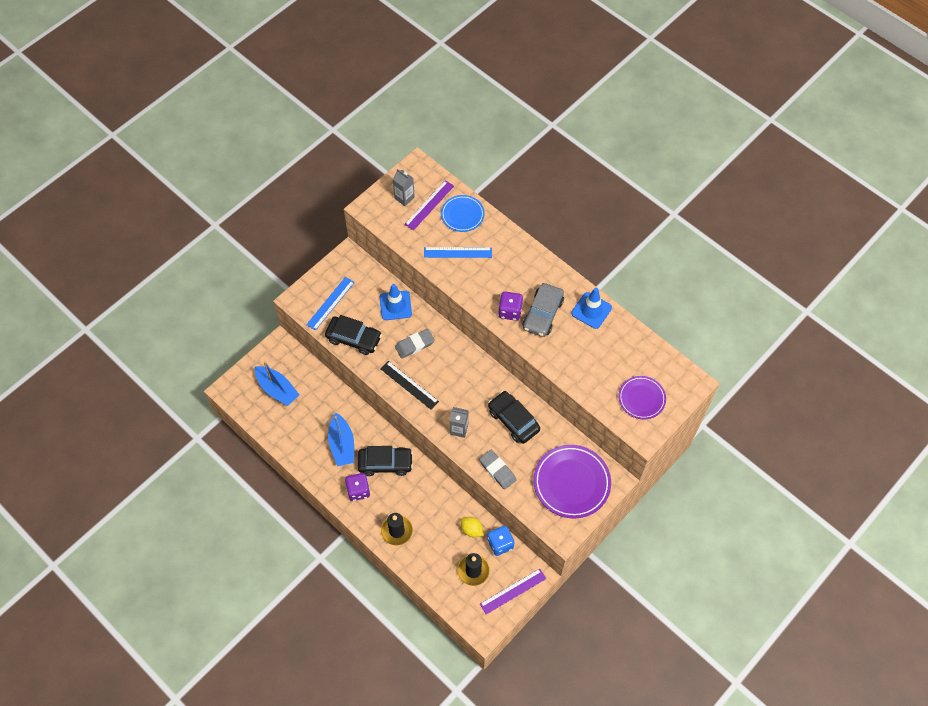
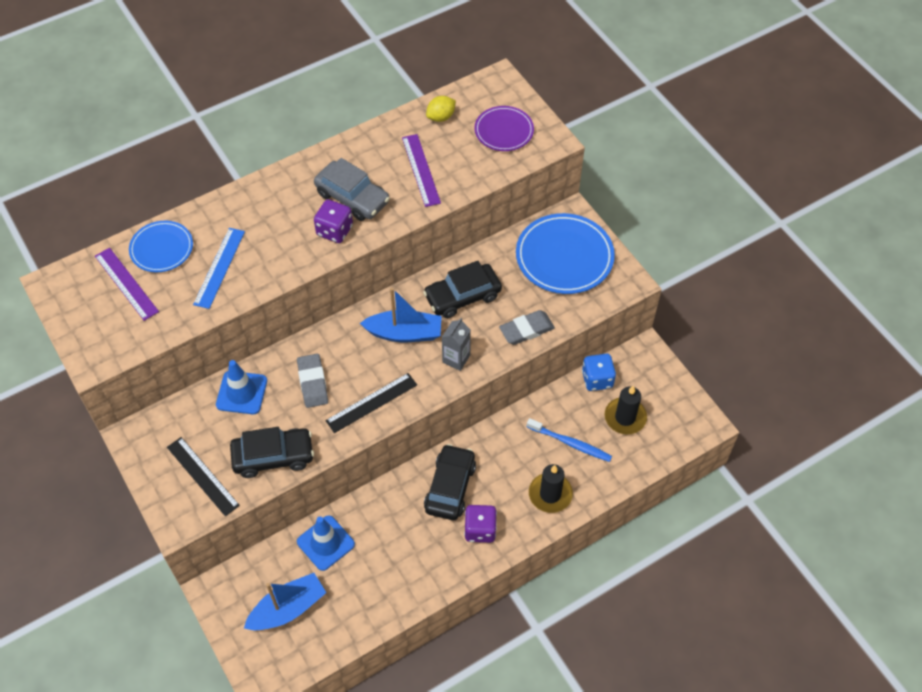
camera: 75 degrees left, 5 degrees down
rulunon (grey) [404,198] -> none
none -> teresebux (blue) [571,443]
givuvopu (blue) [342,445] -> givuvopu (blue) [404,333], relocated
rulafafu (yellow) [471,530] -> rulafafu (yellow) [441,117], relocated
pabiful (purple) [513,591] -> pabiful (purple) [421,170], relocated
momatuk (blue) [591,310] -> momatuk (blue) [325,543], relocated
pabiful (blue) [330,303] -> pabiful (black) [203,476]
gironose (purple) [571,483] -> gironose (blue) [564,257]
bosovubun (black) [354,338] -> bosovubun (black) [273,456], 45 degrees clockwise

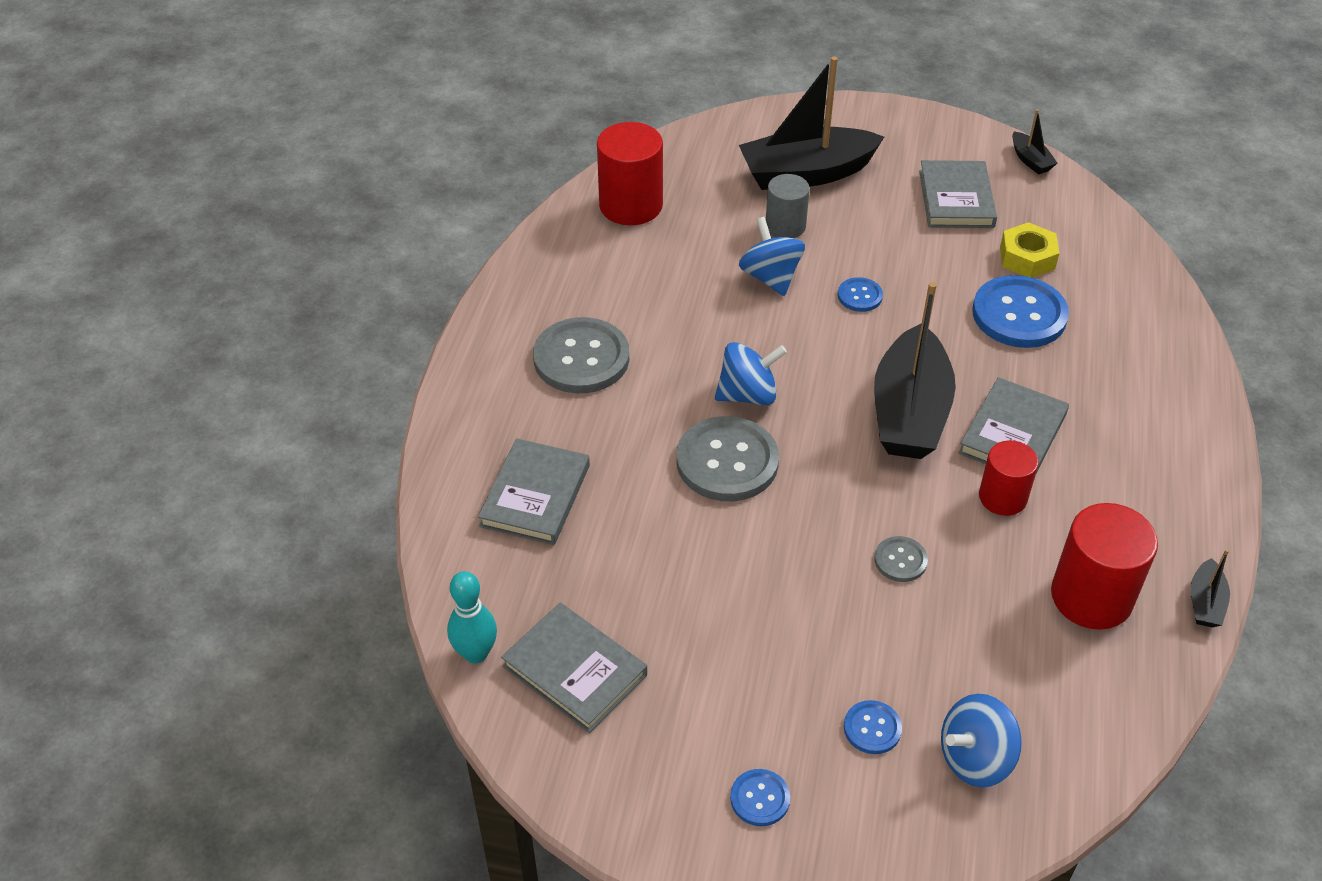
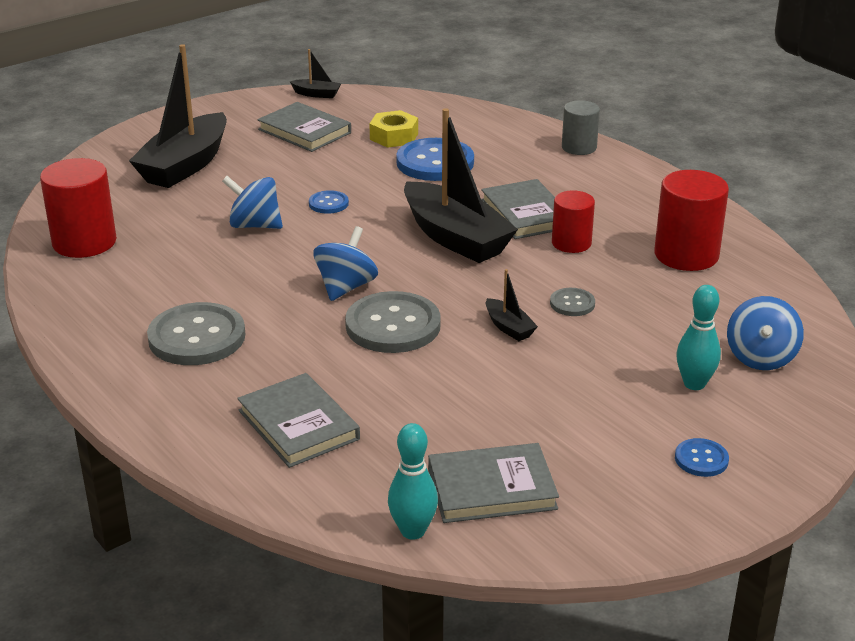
camera: 50 degrees left, 15 degrees down
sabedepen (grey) [785,226] -> sabedepen (grey) [579,147], relocated
givuvopu (black) [1205,602] -> givuvopu (black) [509,327], relocated
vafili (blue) [872,728] -> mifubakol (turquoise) [694,384]

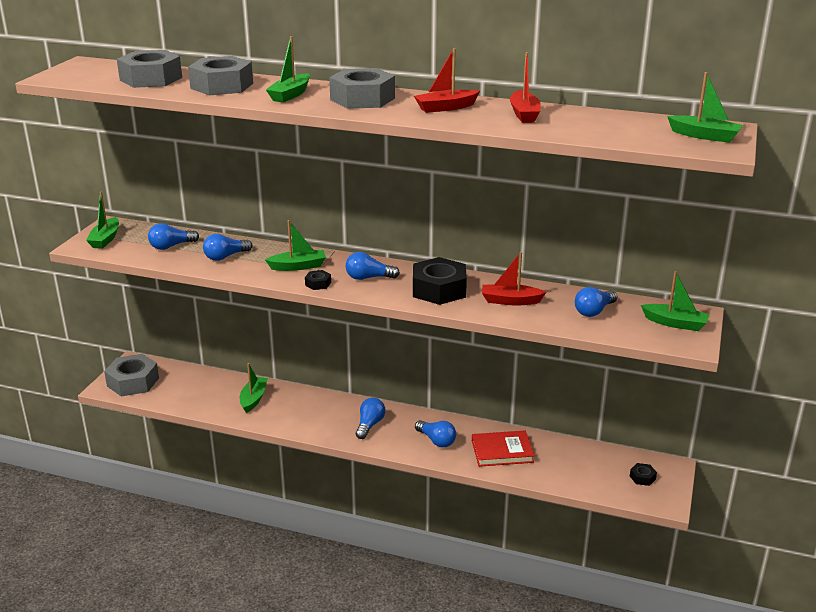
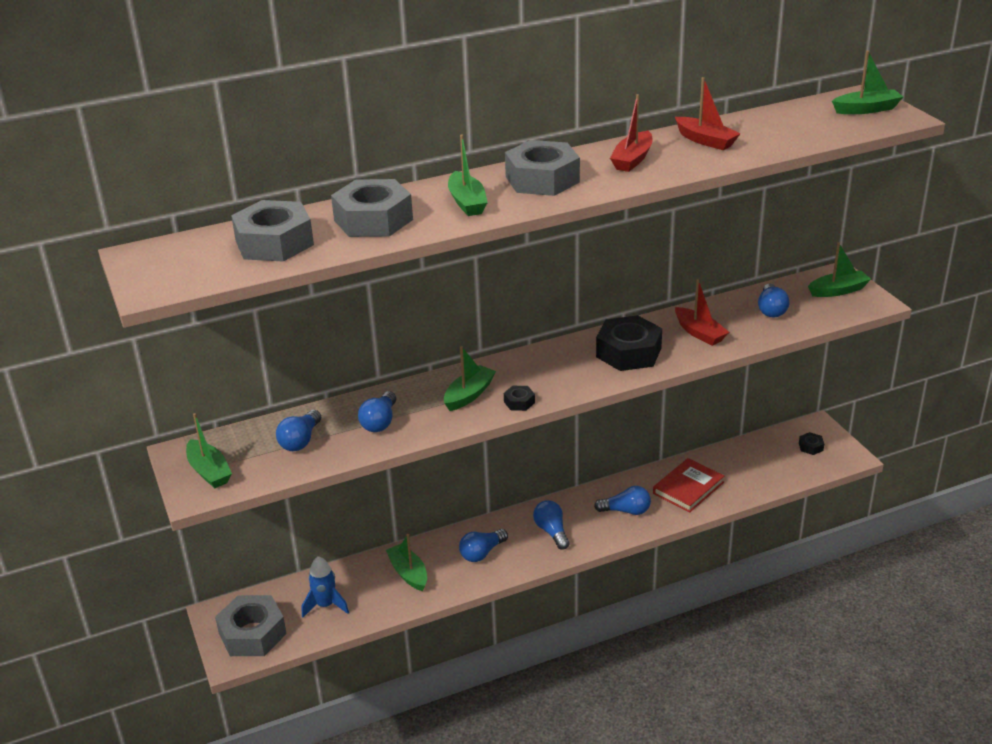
camera: 40 degrees left, 5 degrees up
none -> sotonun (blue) [325,605]
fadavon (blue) [368,278] -> fadavon (blue) [482,553], relocated
givuvopu (red) [510,301] -> givuvopu (red) [699,333], 90 degrees counterclockwise

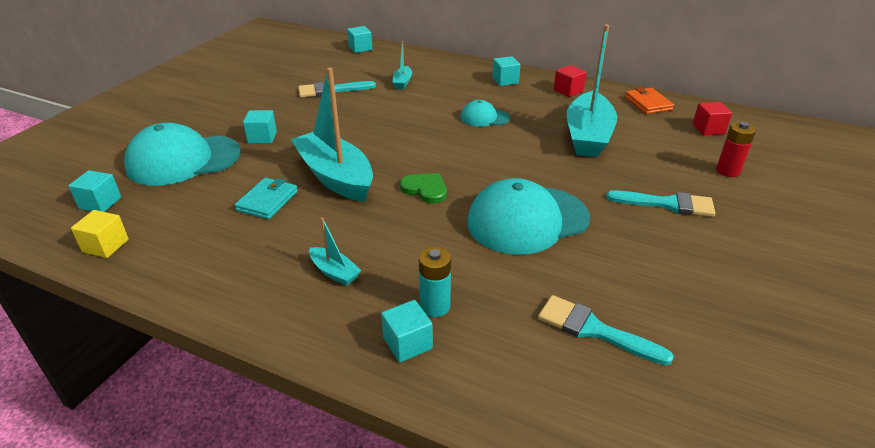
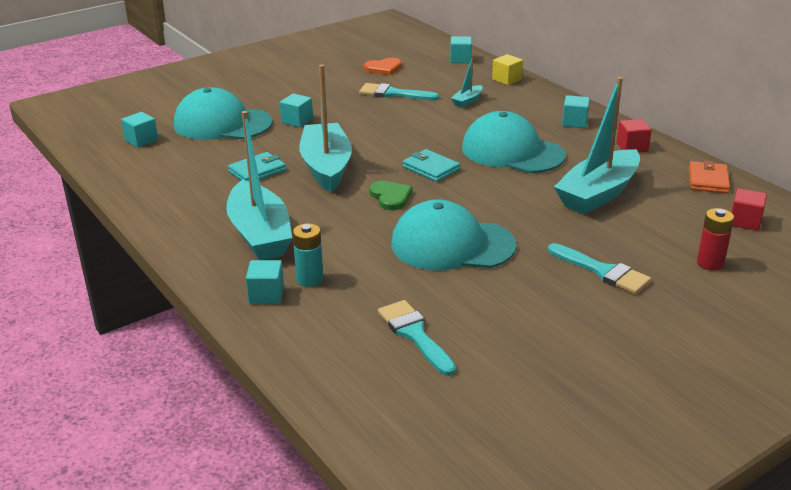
camera: 30 degrees right, 5 degrees down
none -> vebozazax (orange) [383,68]
none -> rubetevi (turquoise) [431,168]
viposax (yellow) [105,246] -> viposax (yellow) [507,80], relocated
givuvopu (turquoise) [334,272] -> givuvopu (turquoise) [260,234], x2.27
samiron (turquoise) [484,117] -> samiron (turquoise) [512,152], x2.00

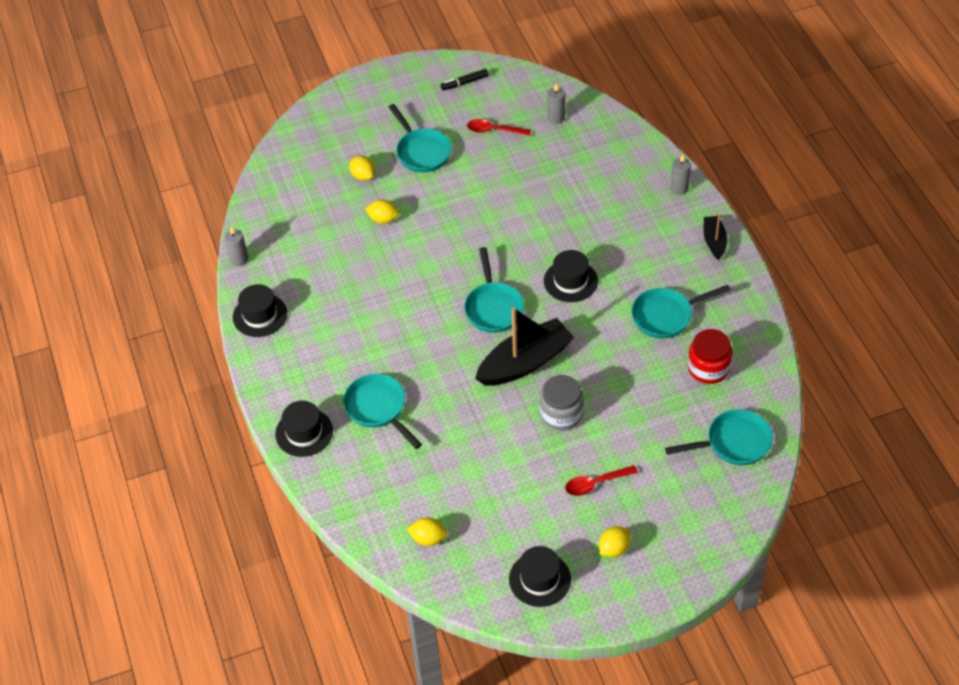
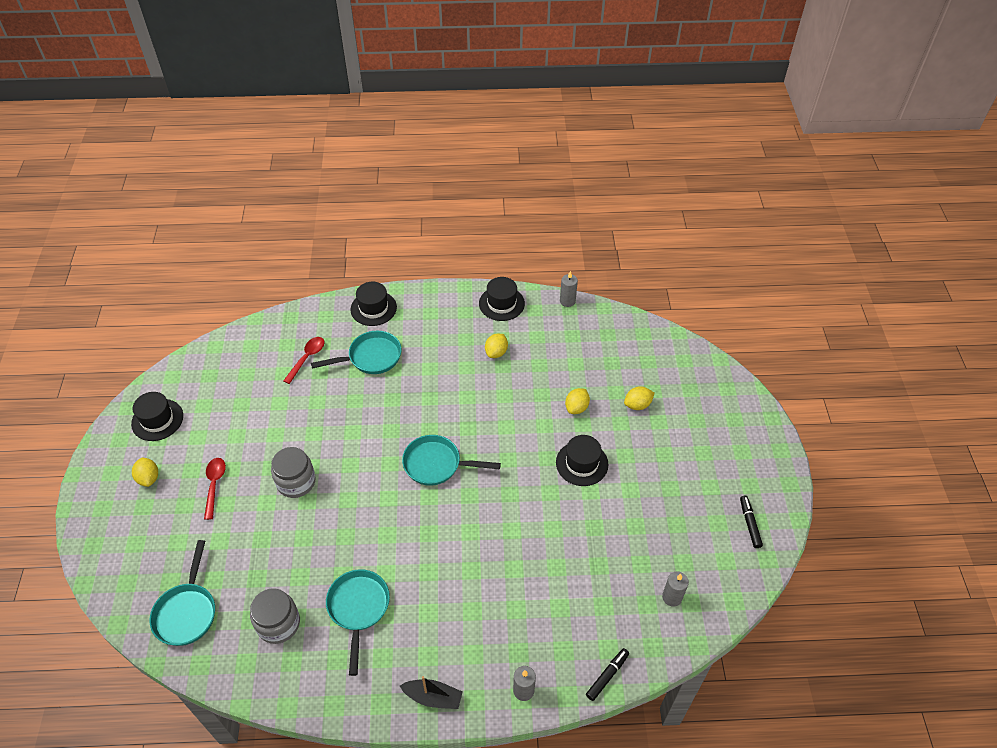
camera: 105 degrees right, 0 degrees up
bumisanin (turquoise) [421,151] -> none
givuvopu (black) [525,362] -> none
none -> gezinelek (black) [607,676]
rulafafu (yellow) [428,539] -> rulafafu (yellow) [496,352], relocated
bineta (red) [494,130] -> bineta (red) [307,358], relocated
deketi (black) [570,281] -> deketi (black) [582,463], relocated
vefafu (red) [708,368] -> vefafu (grey) [278,623]

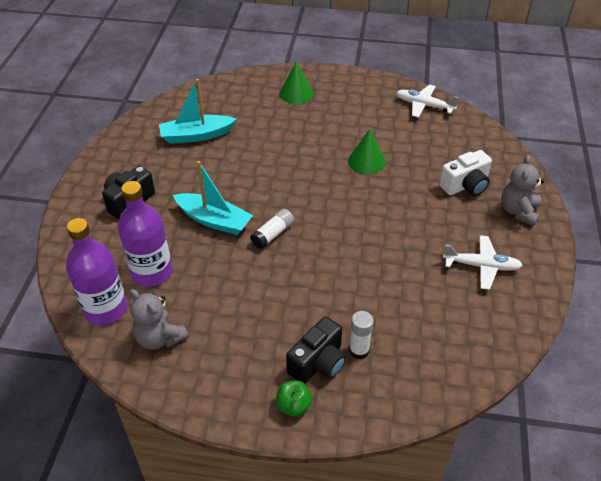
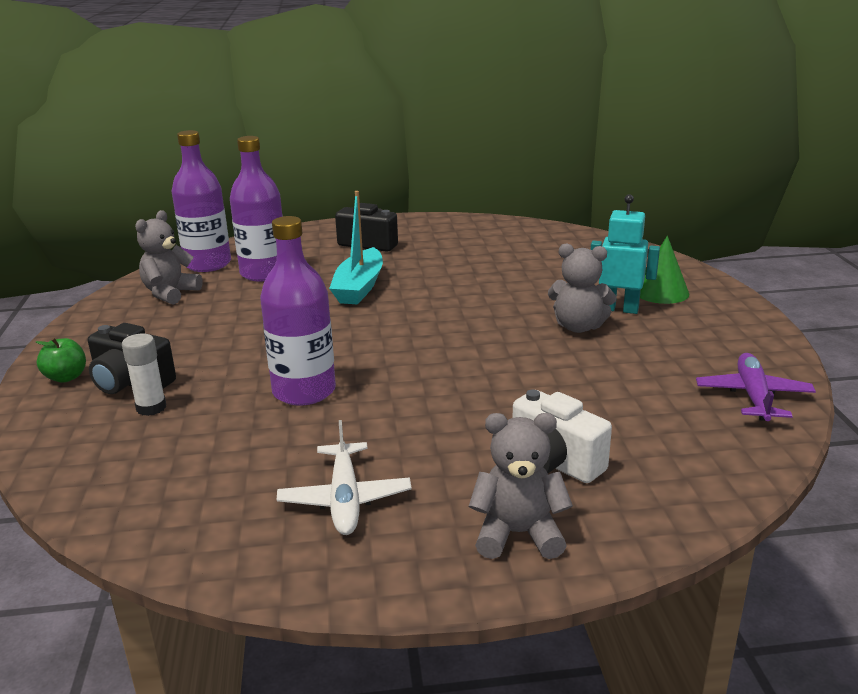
camera: 75 degrees right, 20 degrees down
givuvopu (turquoise) [196,136] -> none
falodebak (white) [273,234] -> none
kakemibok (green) [366,161] -> none
none -> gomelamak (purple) [304,391]
none -> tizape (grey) [578,327]
none -> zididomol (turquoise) [619,309]
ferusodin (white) [424,106] -> ferusodin (purple) [753,396]

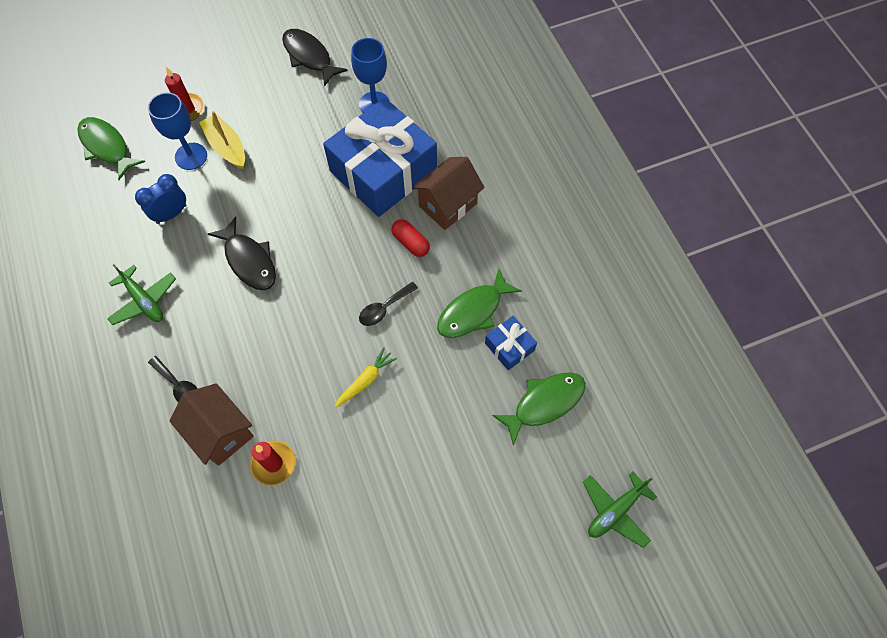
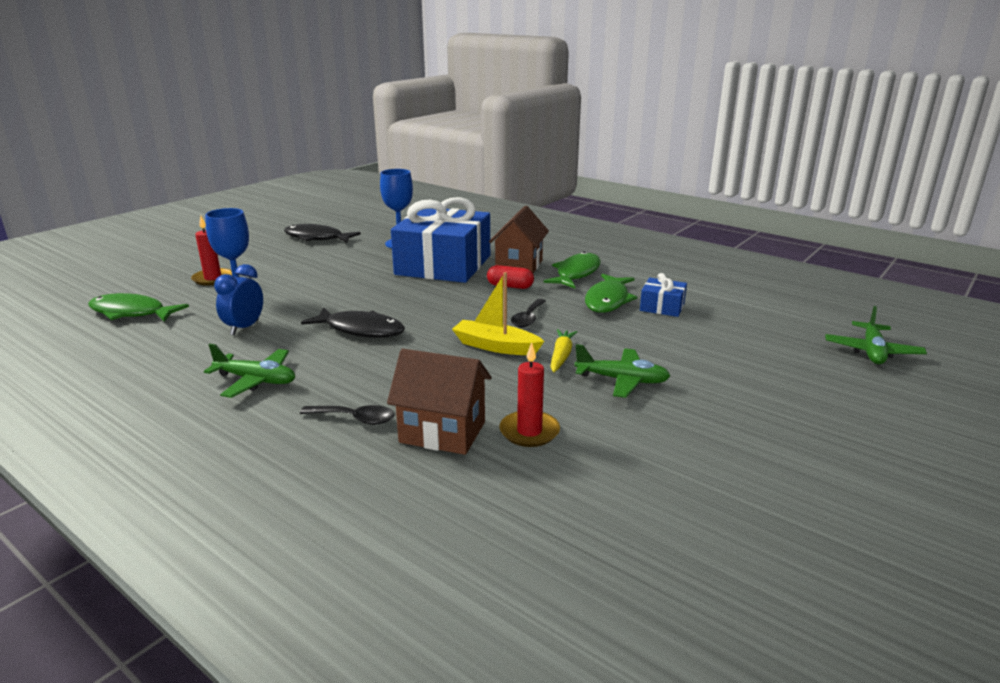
camera: 30 degrees left, 40 degrees down
none -> ferusodin (green) [622,380]
givuvopu (yellow) [227,147] -> givuvopu (yellow) [495,346], relocated
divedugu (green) [544,403] -> divedugu (green) [576,273], relocated

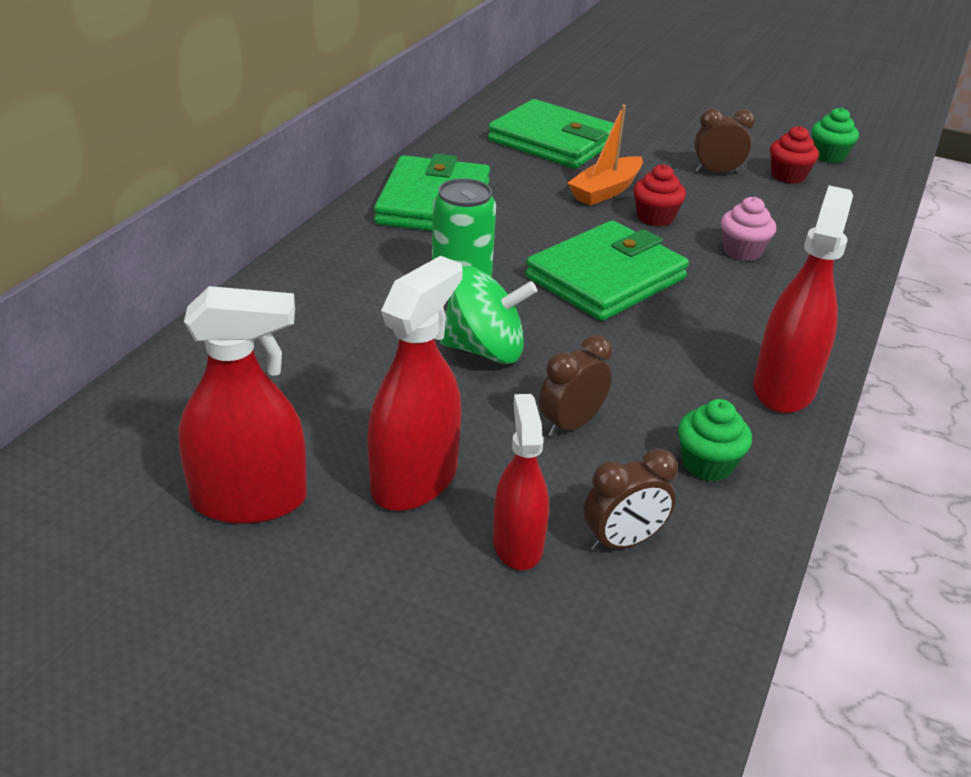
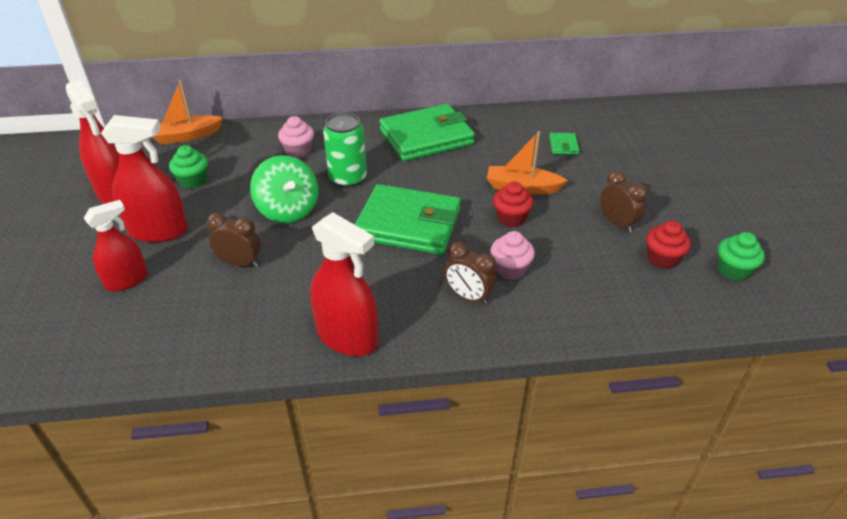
camera: 60 degrees right, 5 degrees up
none -> givuvopu (orange) [186,136]
none -> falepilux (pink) [298,151]
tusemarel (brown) [623,541] -> tusemarel (brown) [468,296], relocated
falepilux (green) [707,464] -> falepilux (green) [193,181], relocated
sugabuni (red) [783,388] -> sugabuni (red) [347,337], 45 degrees clockwise
rubetevi (green) [553,141] -> rubetevi (green) [563,146], x0.40

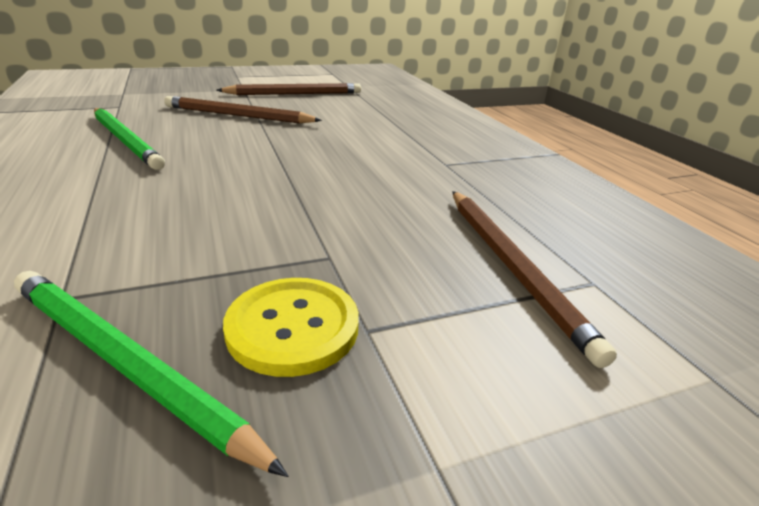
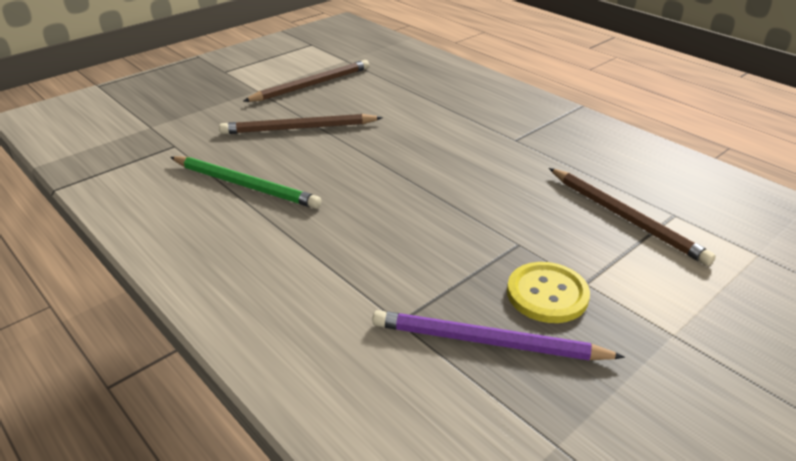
camera: 20 degrees left, 5 degrees up
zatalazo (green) [125,364] -> zatalazo (purple) [488,342]

